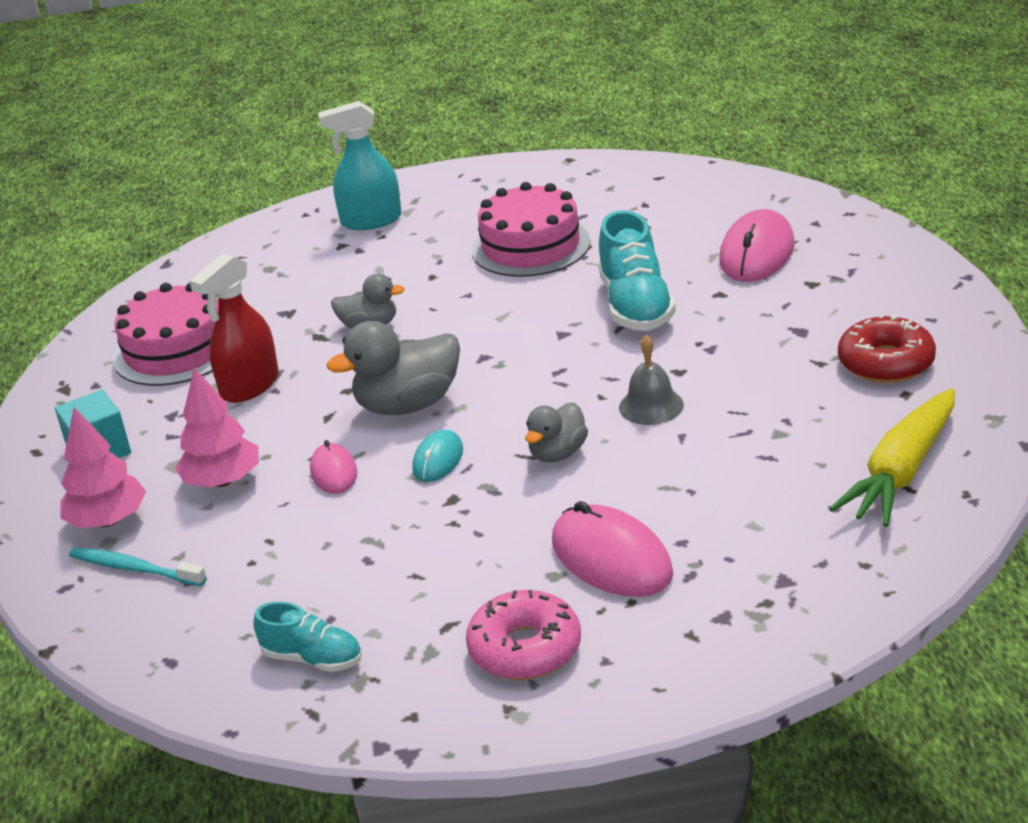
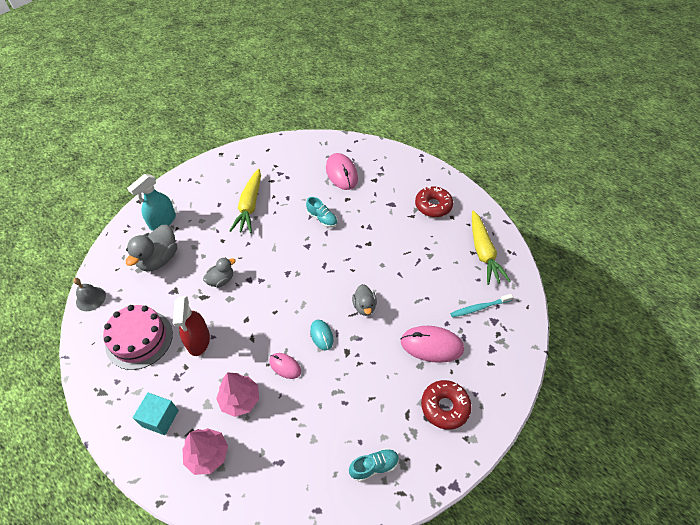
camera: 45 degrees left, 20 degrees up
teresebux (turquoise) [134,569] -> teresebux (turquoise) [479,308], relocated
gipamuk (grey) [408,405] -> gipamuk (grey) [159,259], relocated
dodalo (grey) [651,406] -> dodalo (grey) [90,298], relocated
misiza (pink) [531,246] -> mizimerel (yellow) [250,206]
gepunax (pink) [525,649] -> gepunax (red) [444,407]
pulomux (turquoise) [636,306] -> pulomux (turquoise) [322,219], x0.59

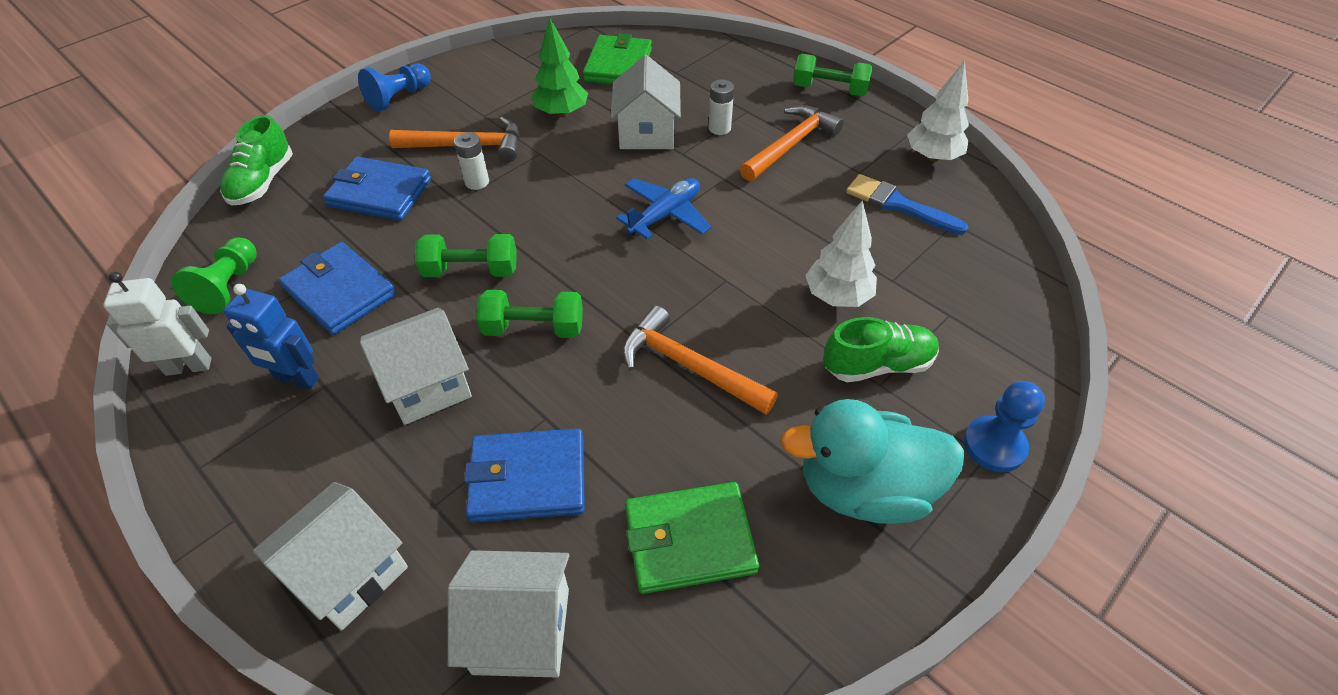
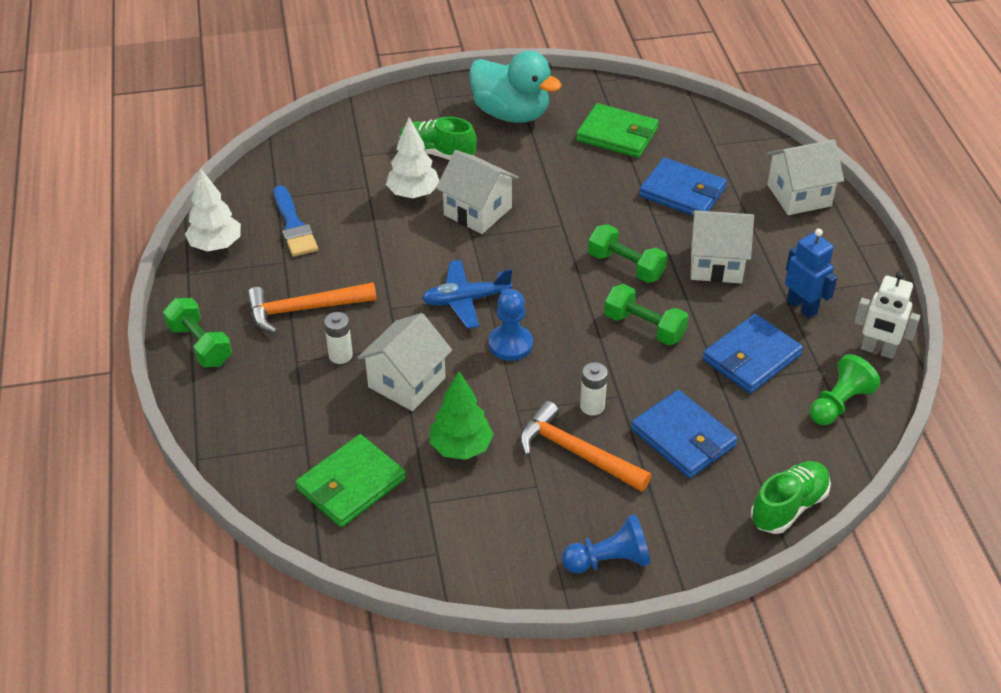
camera: 145 degrees left, 5 degrees down
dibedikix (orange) [689,366] -> none
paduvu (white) [521,630] -> paduvu (white) [478,211], relocated
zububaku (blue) [994,445] -> zububaku (blue) [510,344], relocated
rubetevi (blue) [340,291] -> rubetevi (blue) [751,357], 60 degrees clockwise

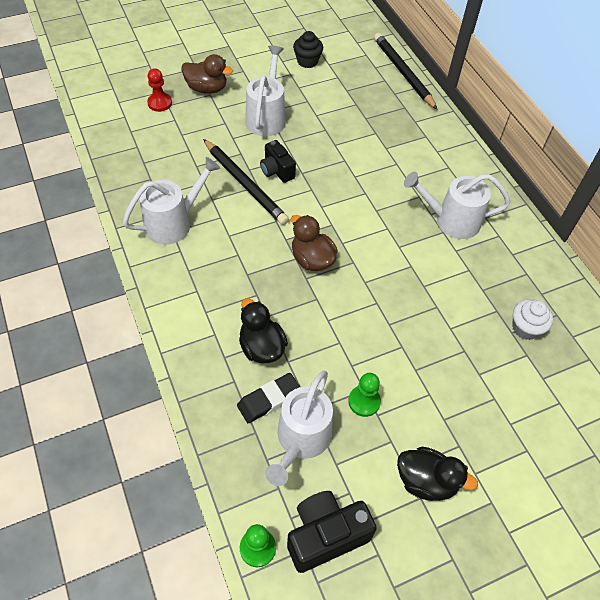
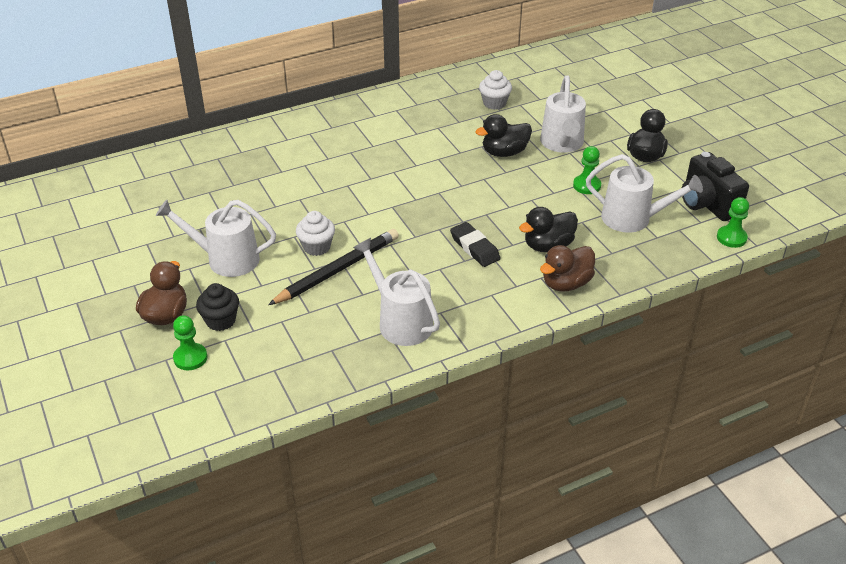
camera: 90 degrees left, 15 degrees down
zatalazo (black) [403,73] -> none
none -> gipamuk (black) [504,152]
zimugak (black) [269,400] -> zimugak (black) [475,248], relocated
gipamuk (brown) [312,259] -> gipamuk (brown) [566,283], relocated
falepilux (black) [307,61] -> falepilux (black) [220,320], relocated
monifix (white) [451,220] -> monifix (white) [562,144], relocated
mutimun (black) [277,171] -> falepilux (white) [316,247]
zububaku (red) [160,103] -> zububaku (green) [190,358]

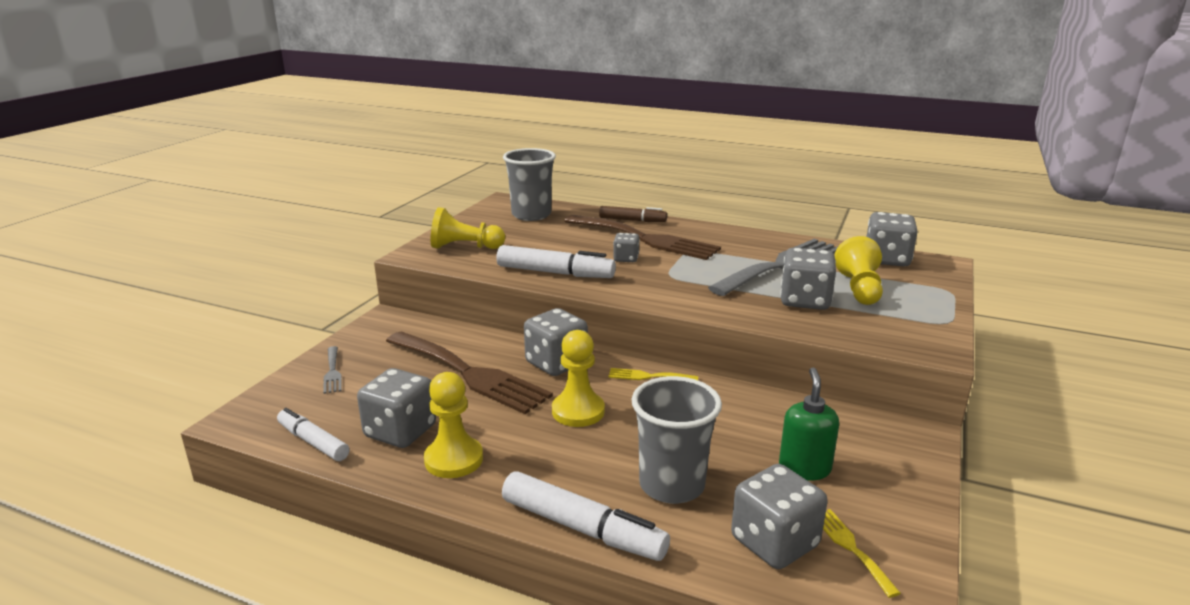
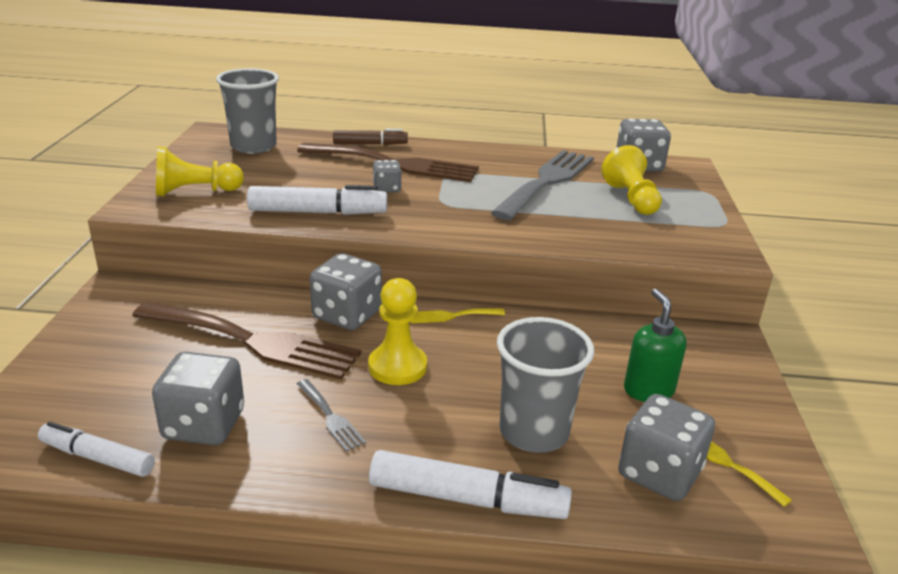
camera: 20 degrees left, 5 degrees up
zububaku (yellow) [454,459] -> none
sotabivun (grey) [805,301] -> none
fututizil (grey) [332,372] -> fututizil (grey) [330,417], relocated

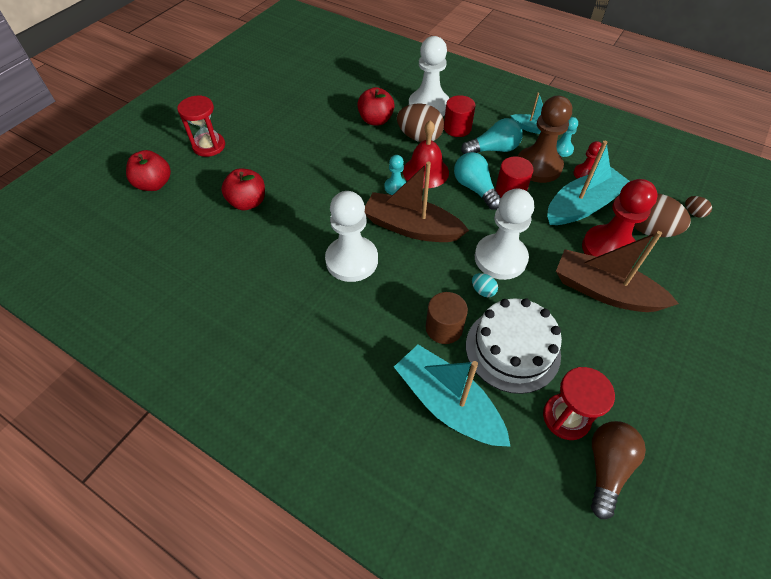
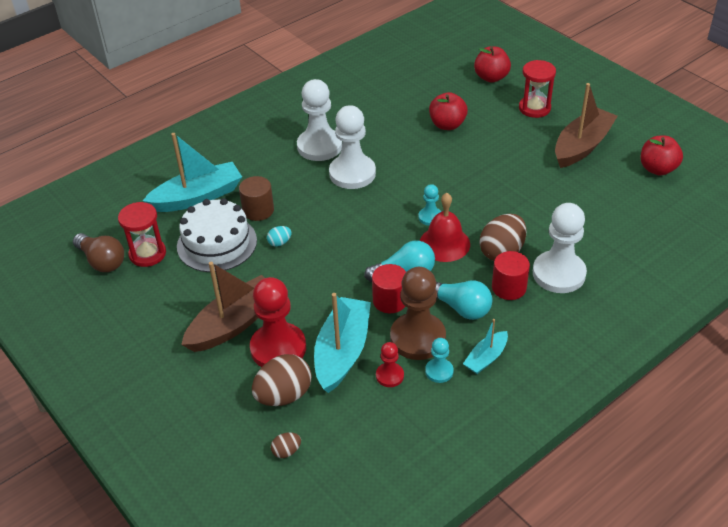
camera: 110 degrees right, 10 degrees down
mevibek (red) [376,120] -> mevibek (red) [657,169], relocated
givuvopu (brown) [411,227] -> givuvopu (brown) [582,146], relocated
zububaku (white) [500,258] -> zububaku (white) [319,146], relocated
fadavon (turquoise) [493,149] -> fadavon (turquoise) [460,308], 60 degrees counterclockwise
givuvopu (turquoise) [582,206] -> givuvopu (turquoise) [342,352], 150 degrees counterclockwise

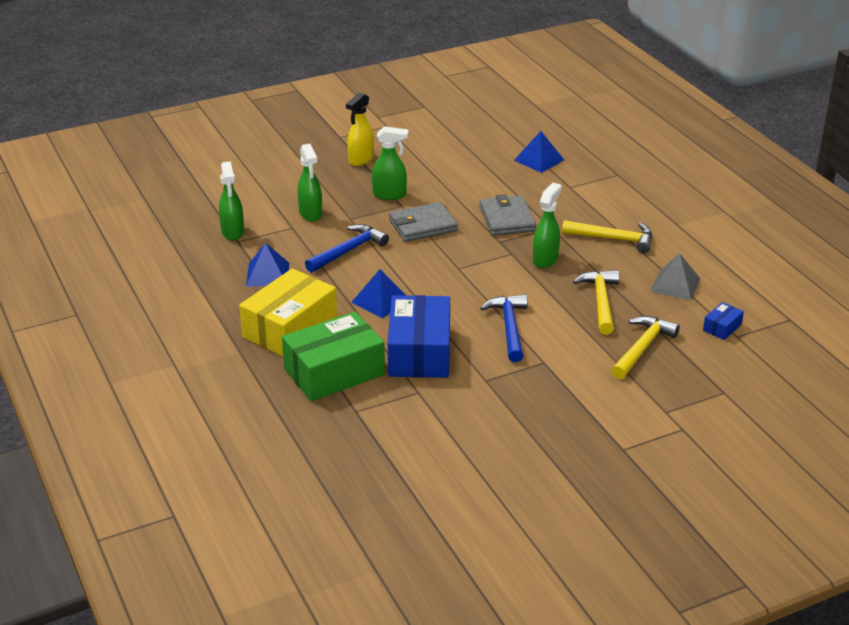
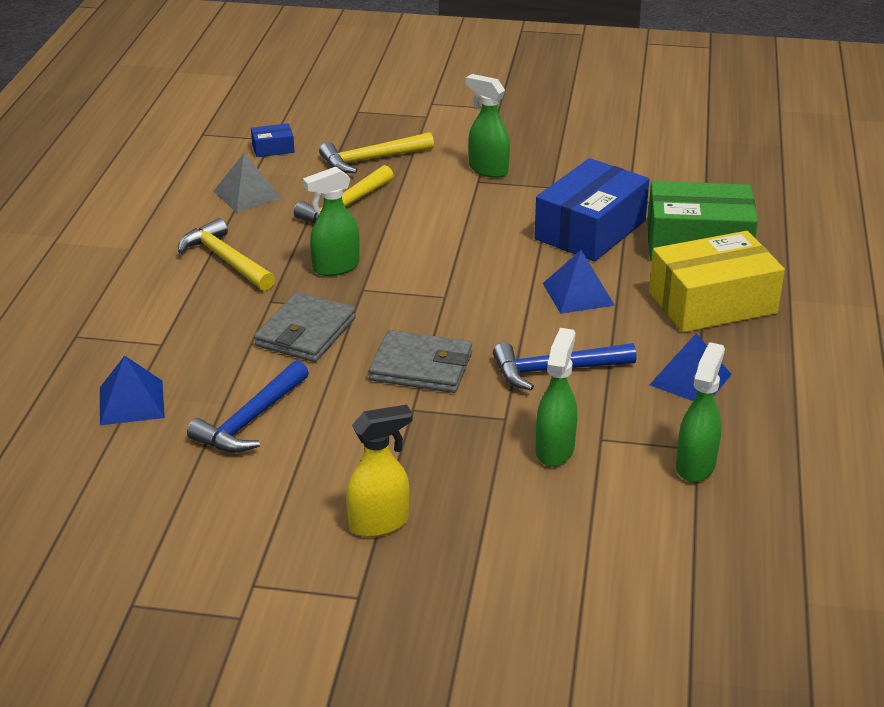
camera: 145 degrees left, 0 degrees up
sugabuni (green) [390,195] -> sugabuni (green) [487,170], relocated
dibedikix (blue) [509,328] -> dibedikix (blue) [251,420], relocated

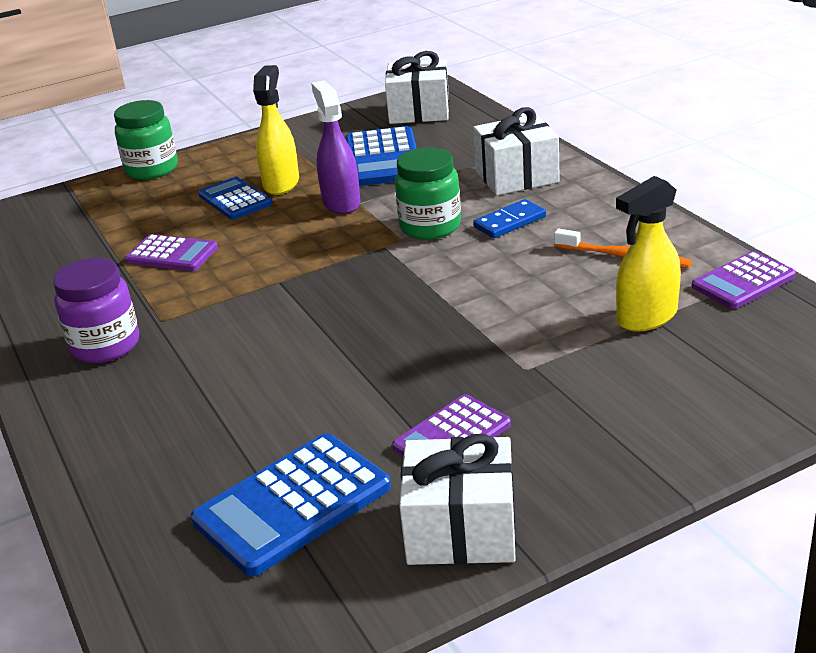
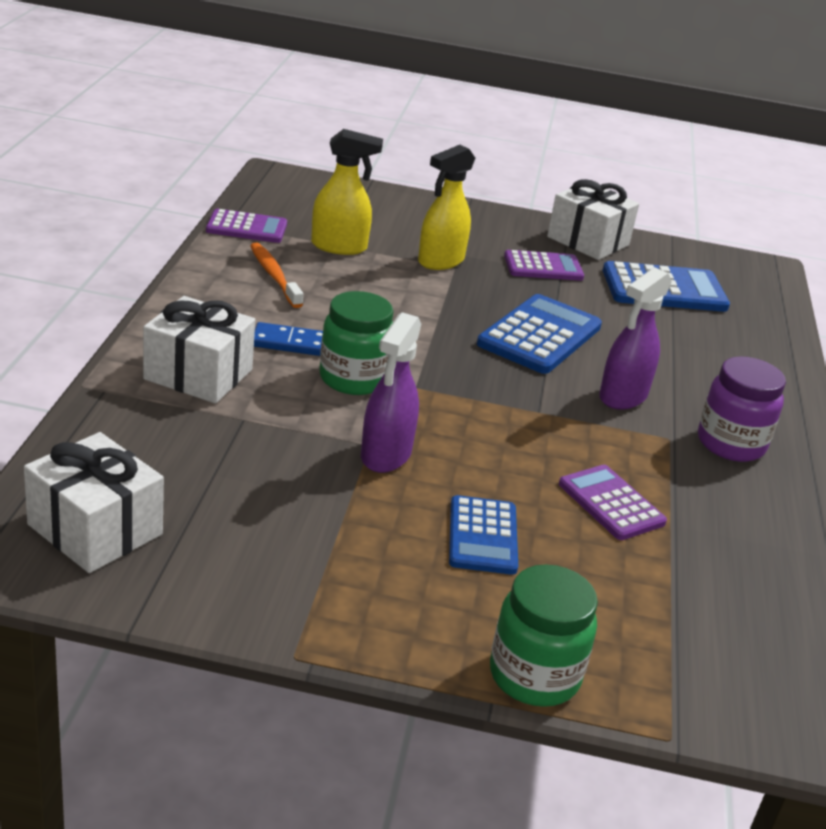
camera: 150 degrees left, 0 degrees up
none -> sugabuni (purple) [622,397]
sugabuni (yellow) [281,183] -> sugabuni (yellow) [440,261], relocated
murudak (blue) [382,158] -> murudak (blue) [540,336], relocated

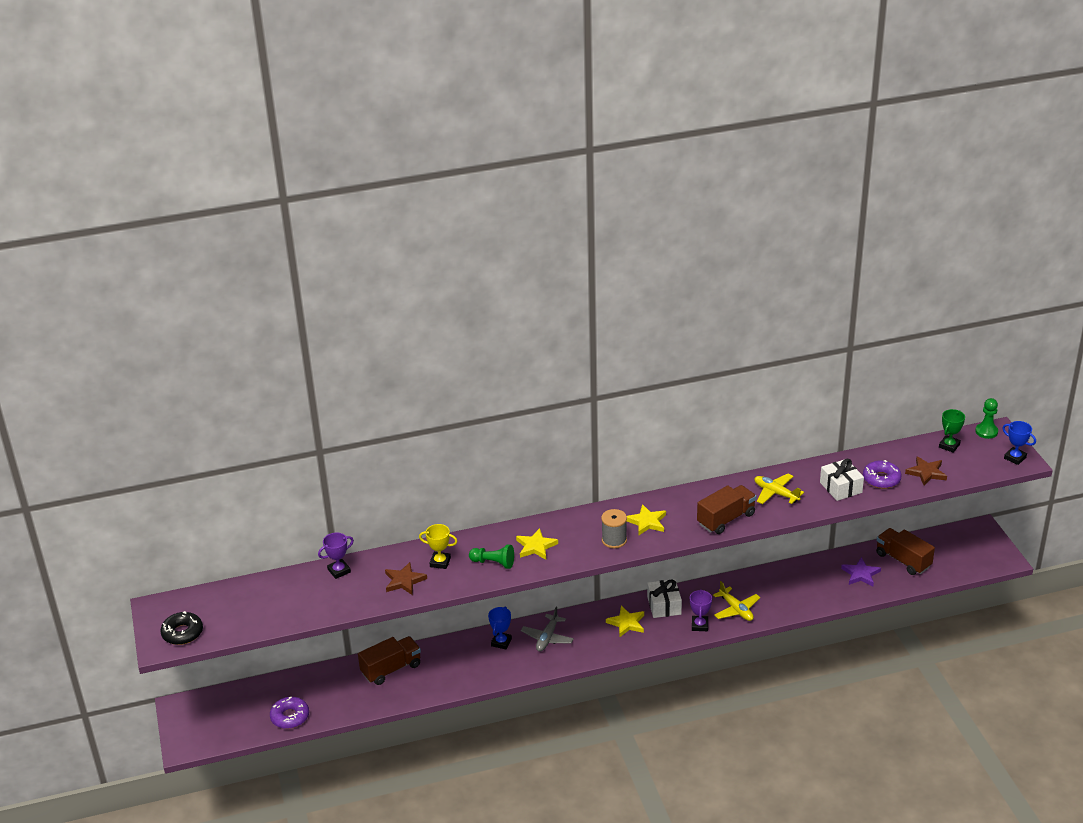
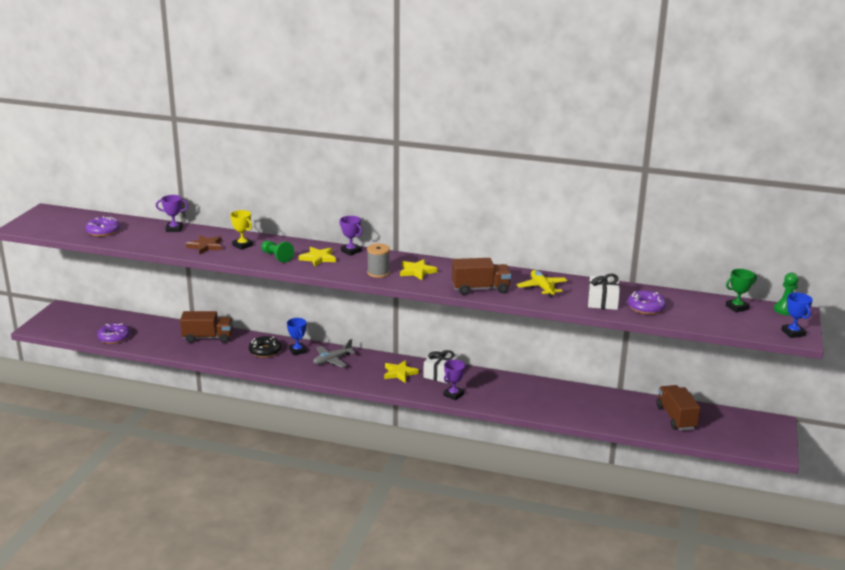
camera: 30 degrees right, 10 degrees down
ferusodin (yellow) [736,609] -> none
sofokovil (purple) [860,574] -> none
sofokovil (brown) [926,473] -> none
none -> gepunax (purple) [103,231]
none -> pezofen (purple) [351,251]
gepunax (black) [182,633] -> gepunax (black) [265,351], relocated
pezofen (blue) [501,642] -> pezofen (blue) [297,351], 75 degrees counterclockwise

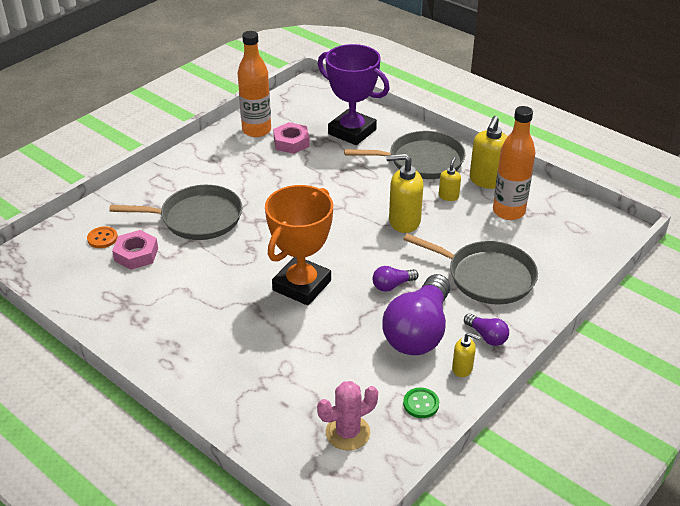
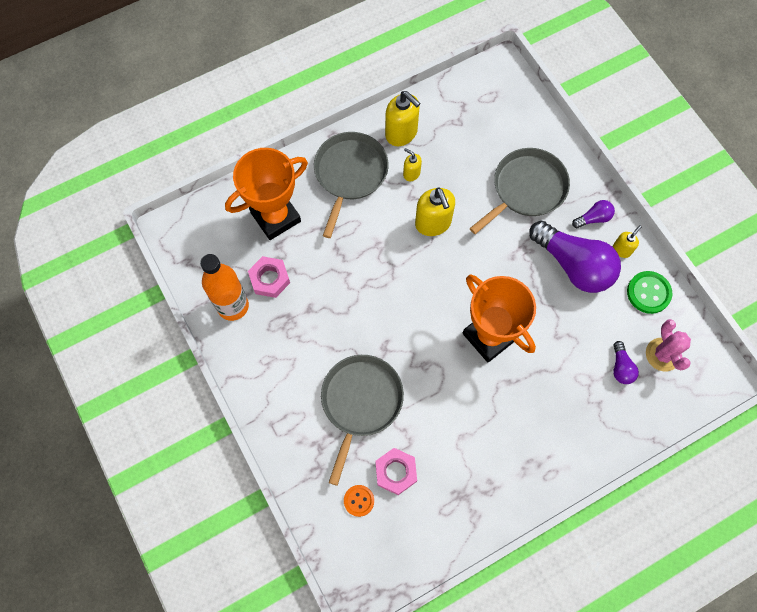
camera: 70 degrees left, 30 degrees up
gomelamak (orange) [508,211] -> none
fadavon (purple) [392,285] -> fadavon (purple) [621,367], relocated
pezofen (purple) [352,132] -> pezofen (orange) [275,217]
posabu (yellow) [404,221] -> posabu (yellow) [433,223], 45 degrees counterclockwise
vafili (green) [421,404] -> vafili (green) [648,293], x1.54

